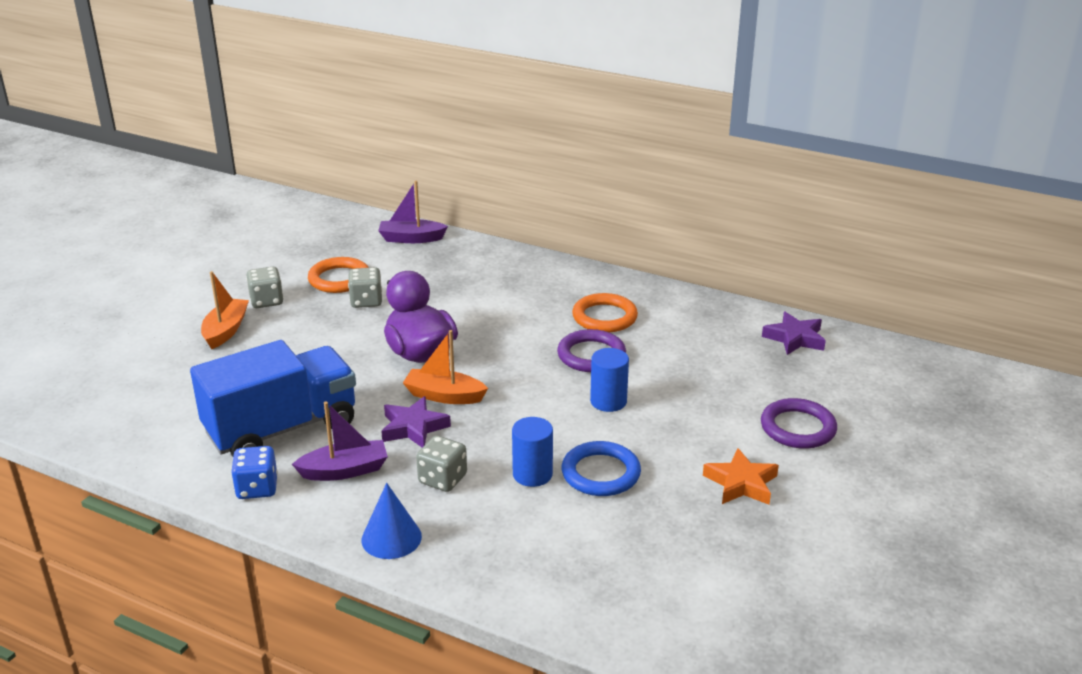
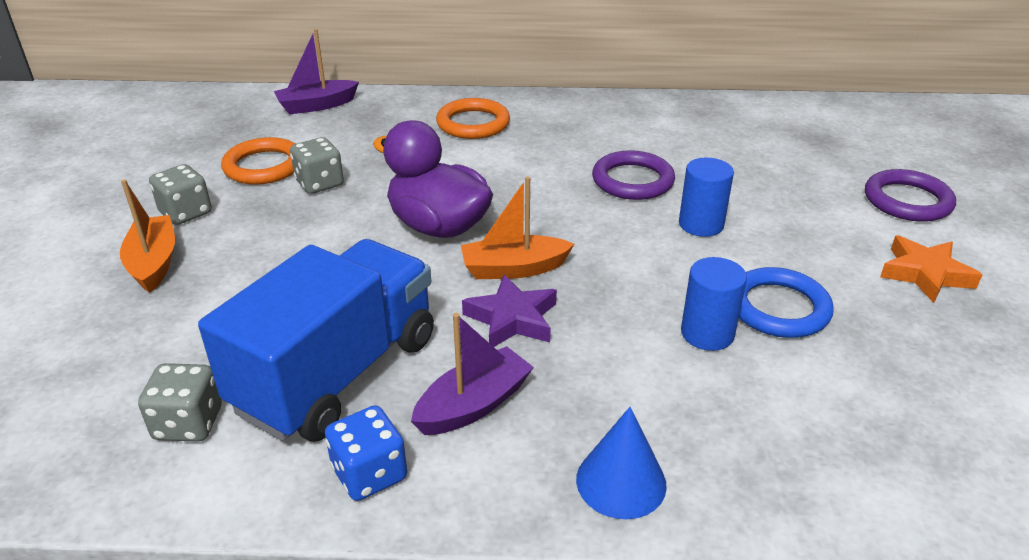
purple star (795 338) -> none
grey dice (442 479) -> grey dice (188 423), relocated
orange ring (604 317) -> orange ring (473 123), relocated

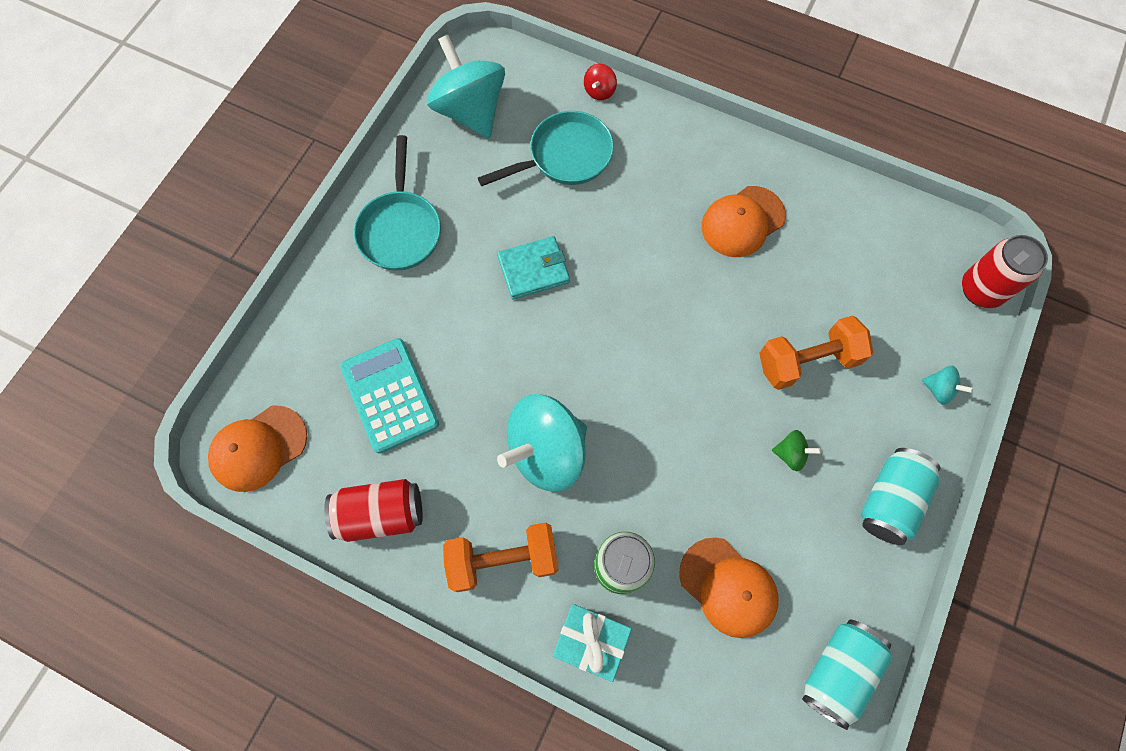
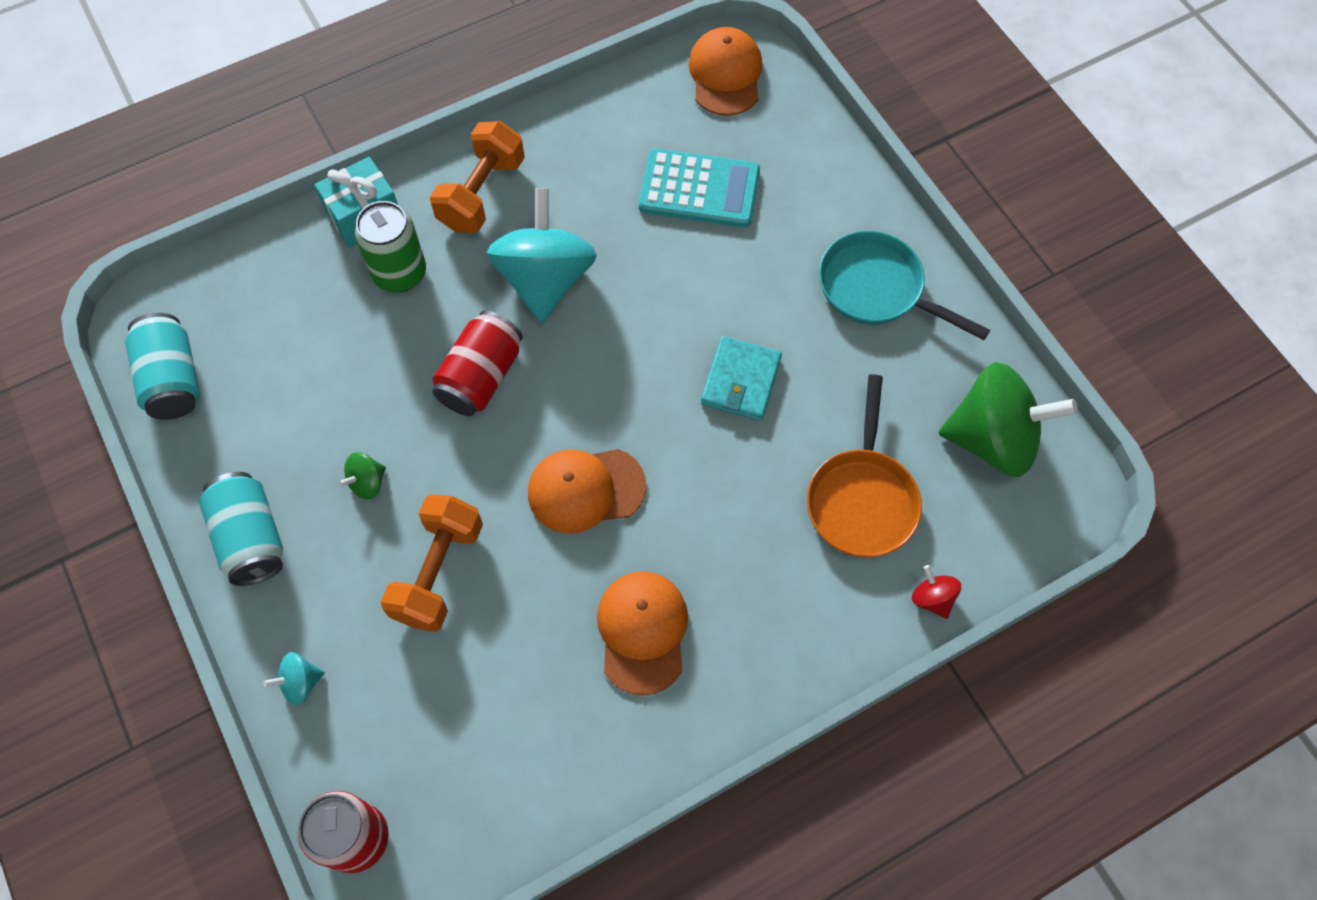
red can (381 514) -> red can (481 377), relocated
orange cap (728 587) -> orange cap (586 489), relocated
turquoise spinning top (470 111) -> green spinning top (992 439)
turquoise pan (565 156) -> orange pan (862 499)

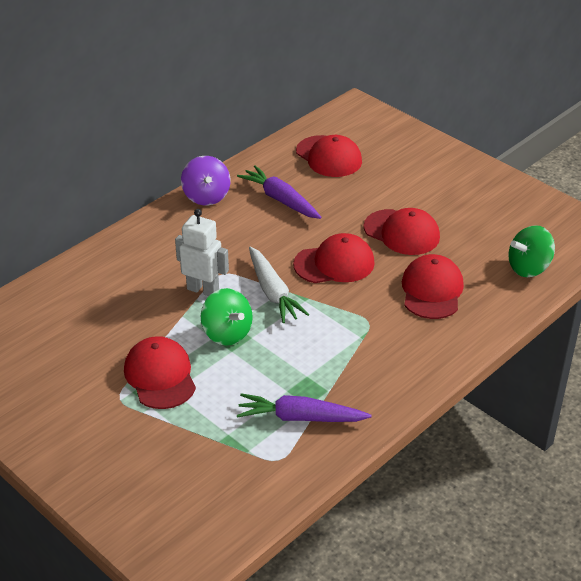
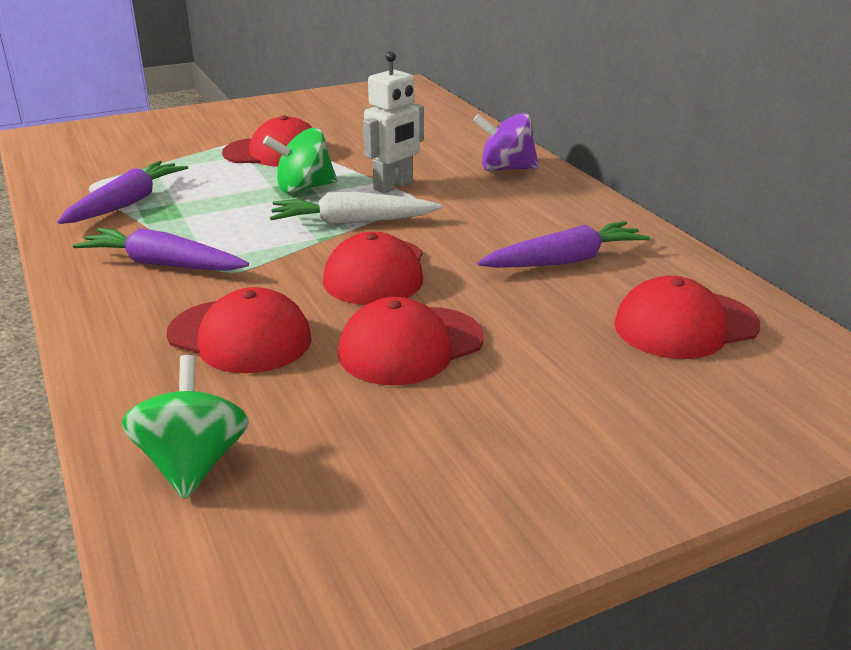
none -> purple carrot (162 264)
purple spinning top (206 196) -> purple spinning top (505 169), relocated

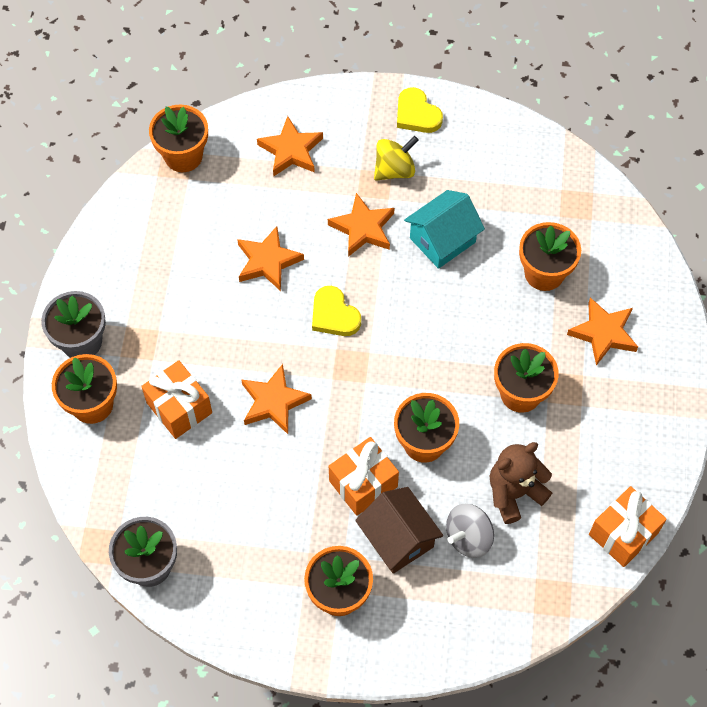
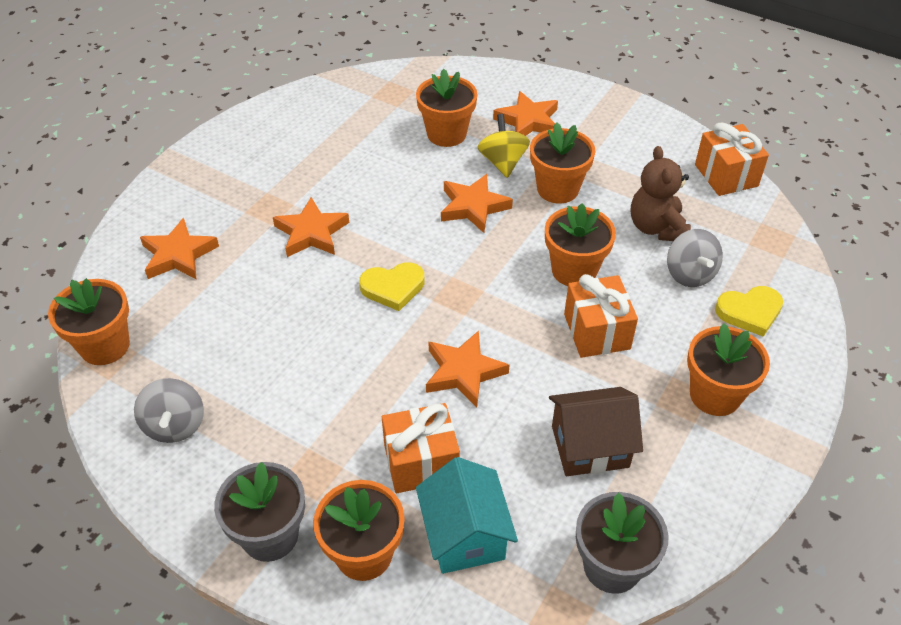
none -> grey spinning top (175 425)
orange star (267 261) -> orange star (473 207), relocated
brown house (398 539) -> brown house (590 446), relocated
yellow spinning top (394 170) -> yellow spinning top (503 162), relocated
yellow heart (417 114) -> yellow heart (749 312), relocated
turquoise house (442 240) -> turquoise house (465 535), relocated

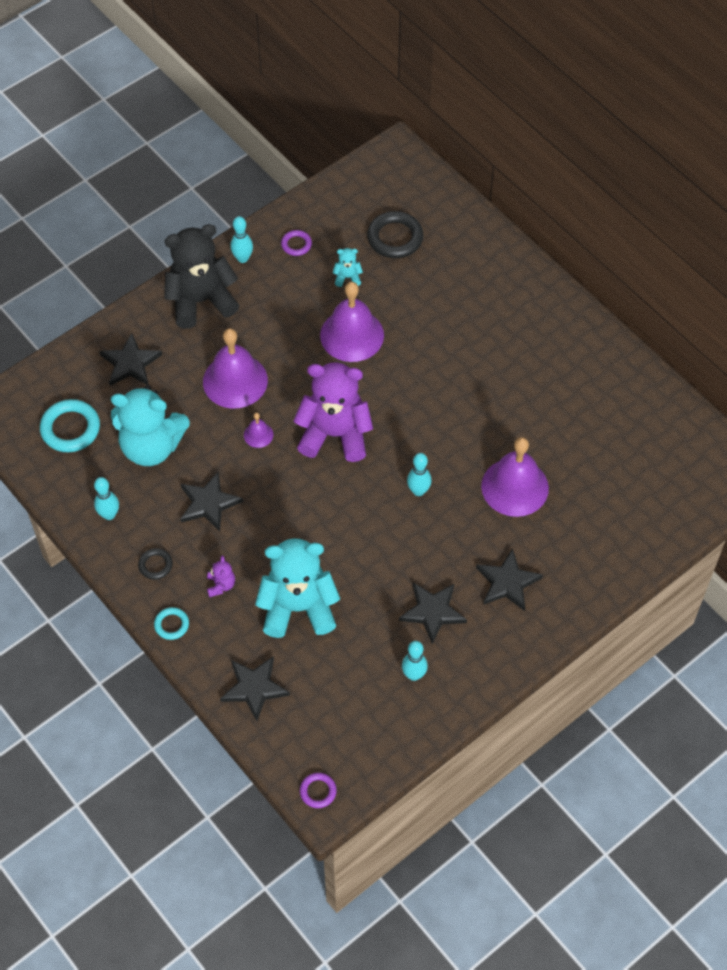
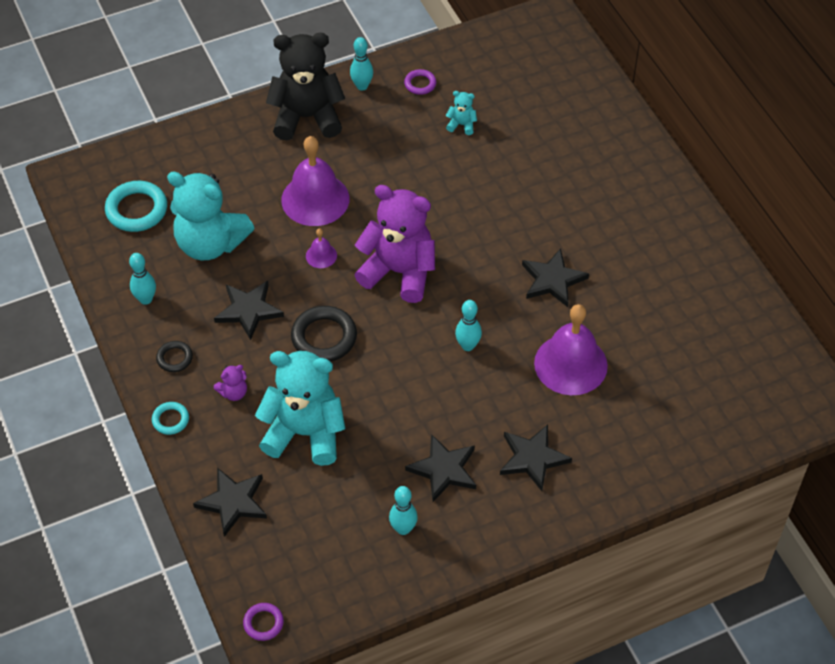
purple bell (352 335) -> none
black star (130 363) -> black star (552 280), relocated
black ring (395 238) -> black ring (324 337), relocated
purple teddy bear (221 585) -> purple teddy bear (233 392), 45 degrees clockwise

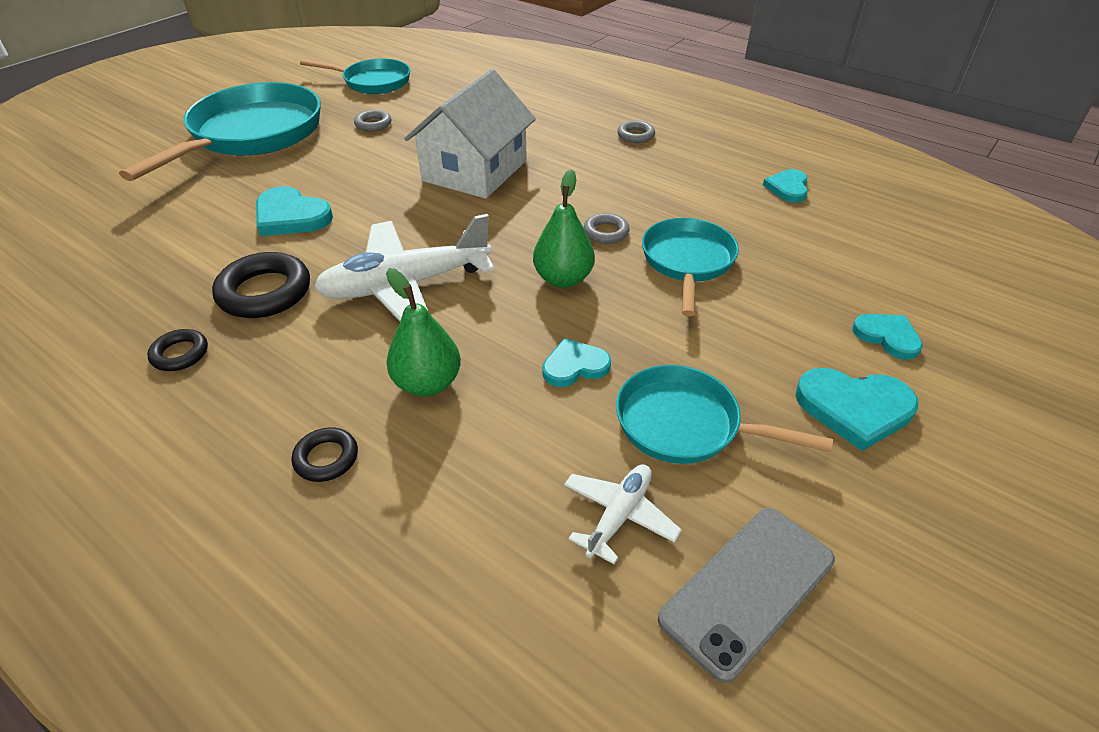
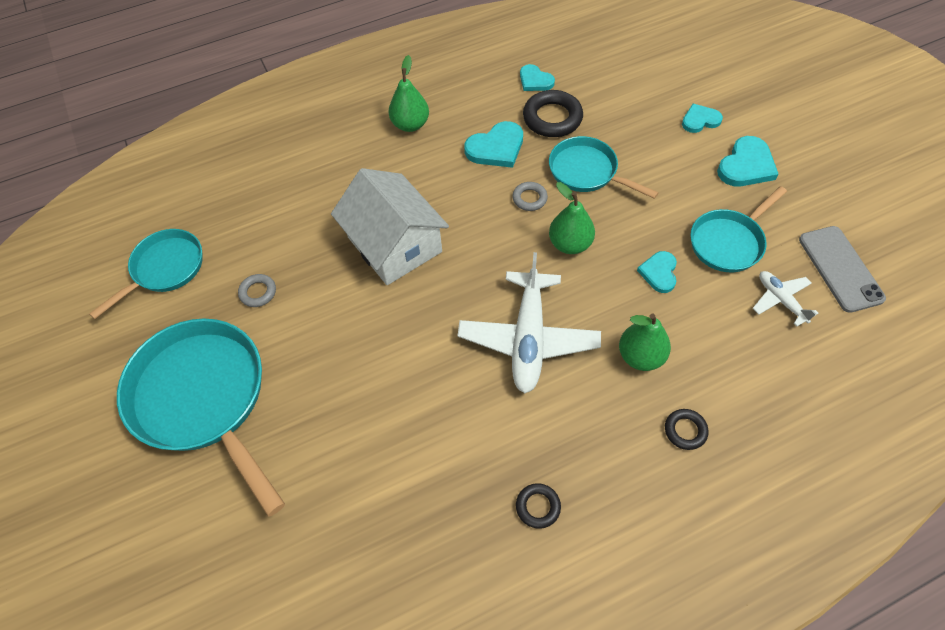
black ring (265 292) -> black ring (552 118), relocated
turquoise heart (291 216) -> turquoise heart (496 148), relocated
grey ring (635 135) -> green pear (410 124)

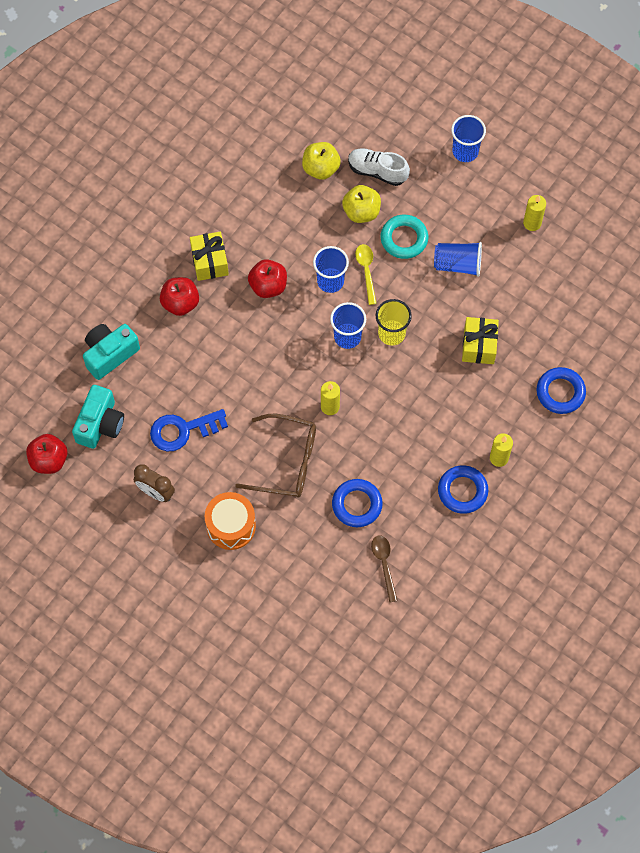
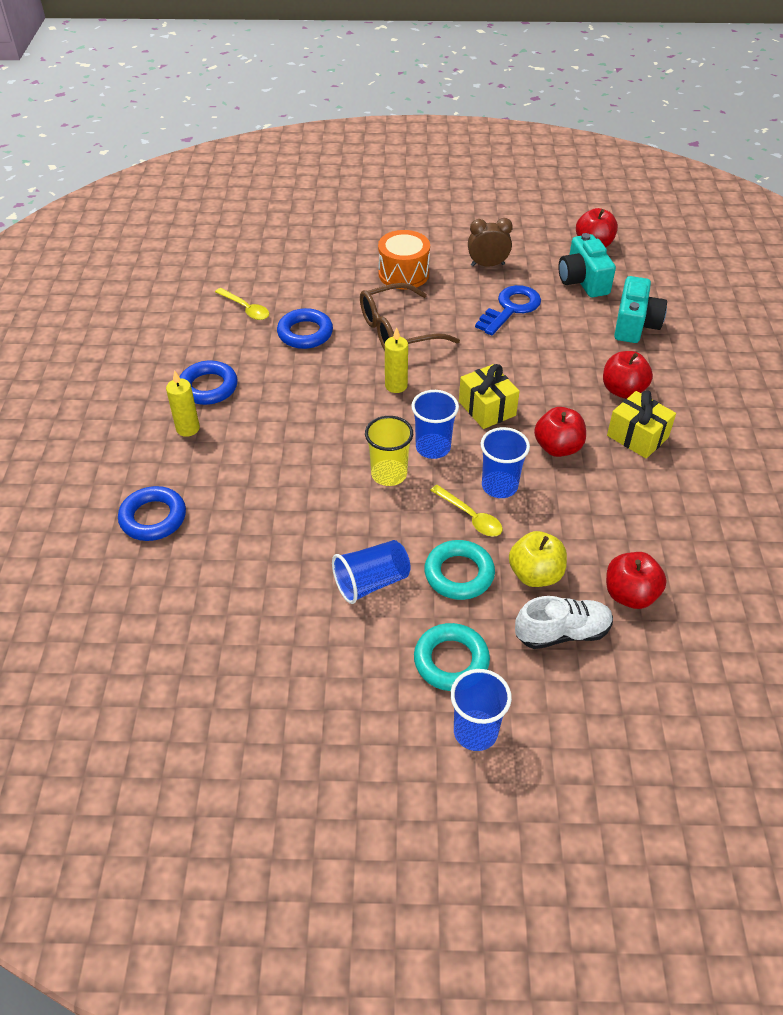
yellow candle (532 223) -> none
none -> turquoise ring (451 661)
yellow gift (479 346) -> yellow gift (487 408), relocated
yellow apple (320 168) -> red apple (630 595)
brown spoon (384 564) -> yellow spoon (246 309)

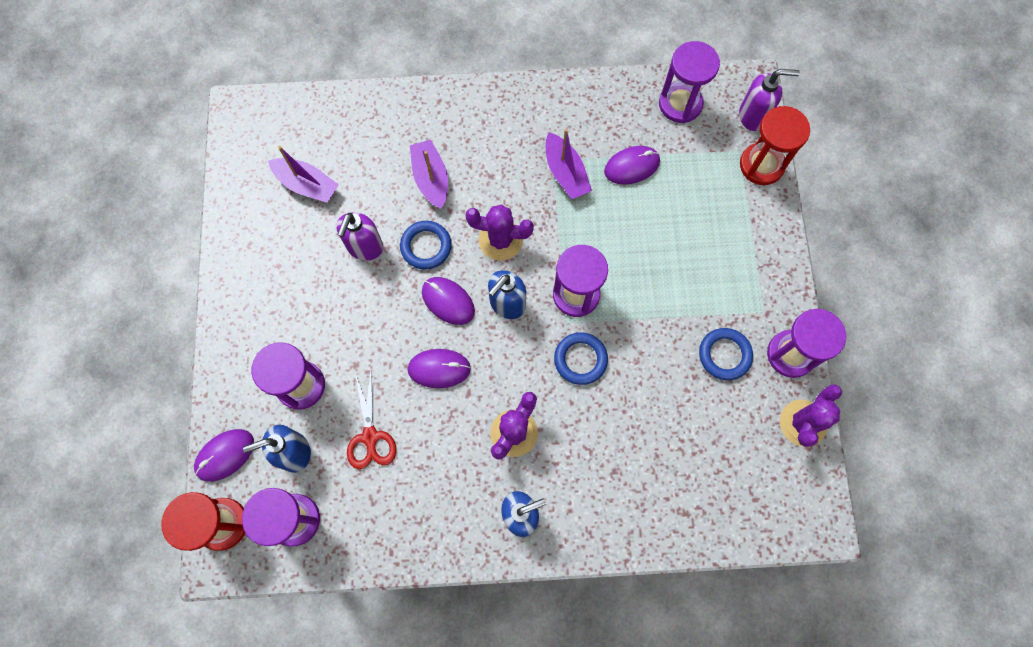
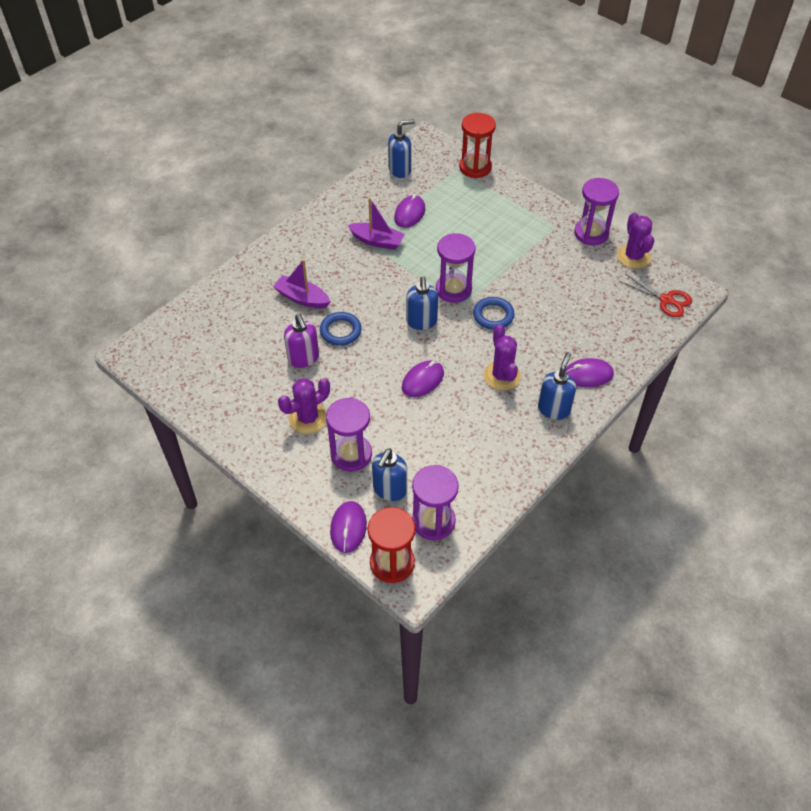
purple boat (307 185) -> none
blue ring (724 355) -> none
purple soap dispenser (753 116) -> none
red scissors (370 437) -> red scissors (666 300), relocated
purple mouse (448 301) -> purple mouse (588 375), relocated
purple cactus (500 240) -> purple cactus (308 418), relocated
purple hourglass (680 104) -> blue soap dispenser (400 170)

